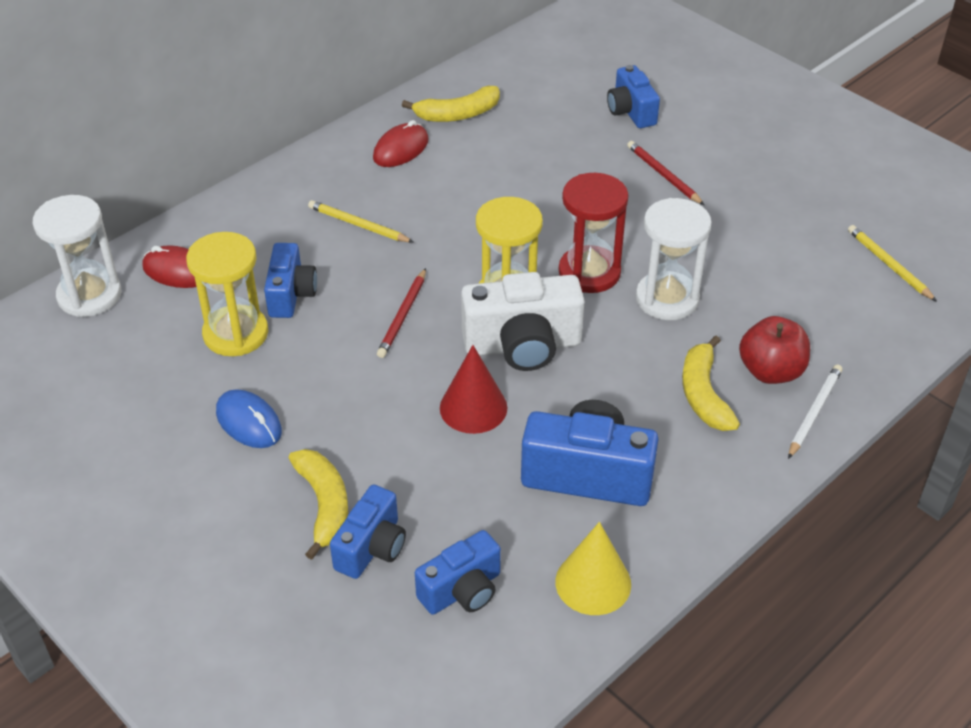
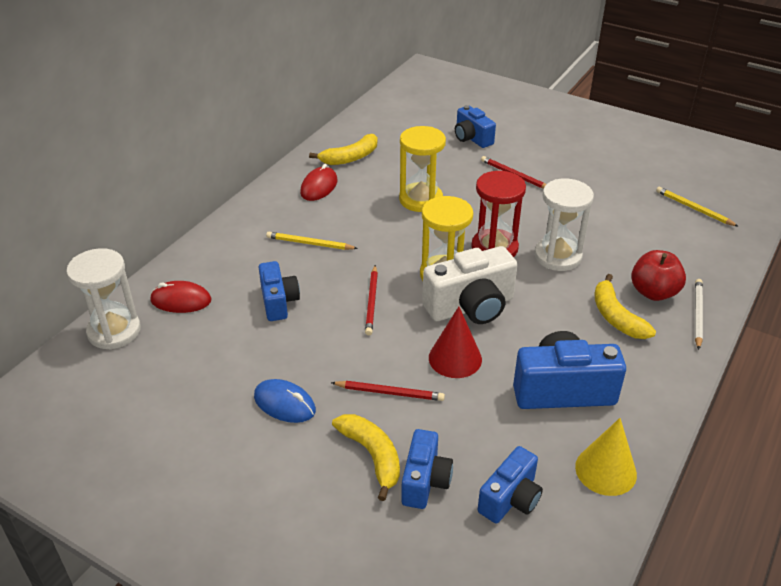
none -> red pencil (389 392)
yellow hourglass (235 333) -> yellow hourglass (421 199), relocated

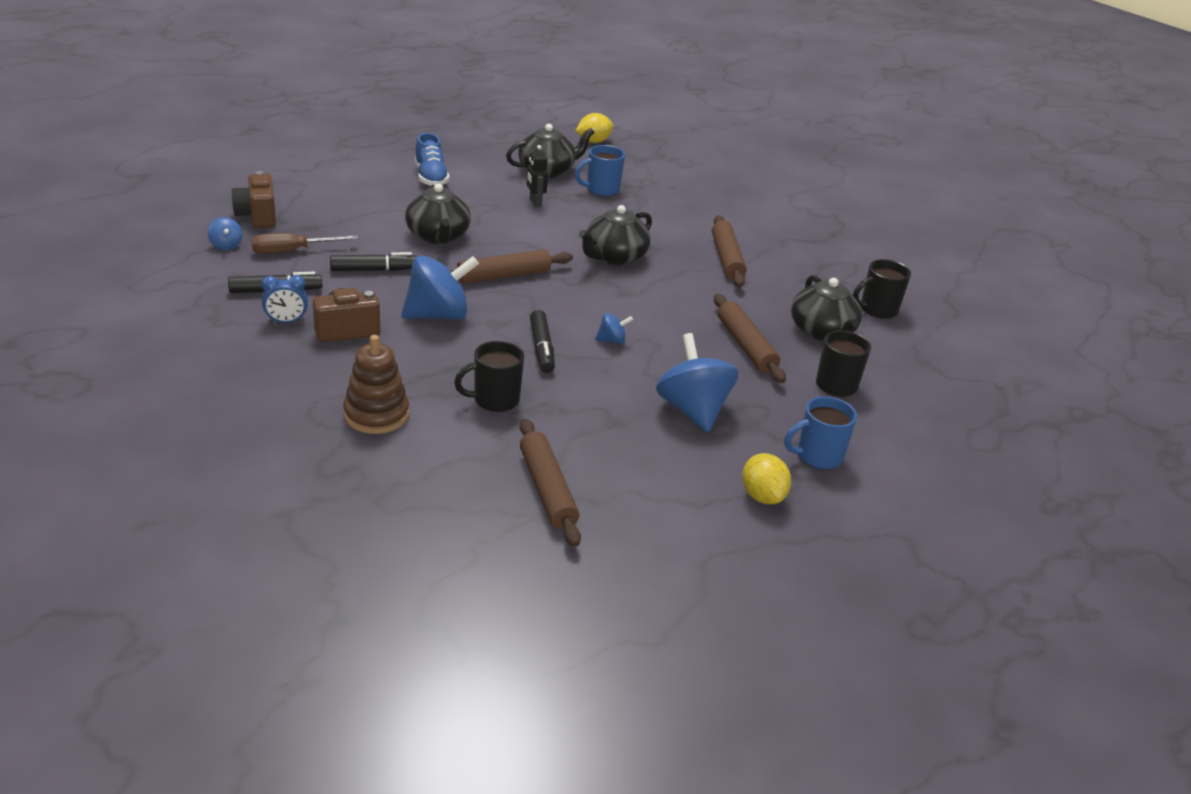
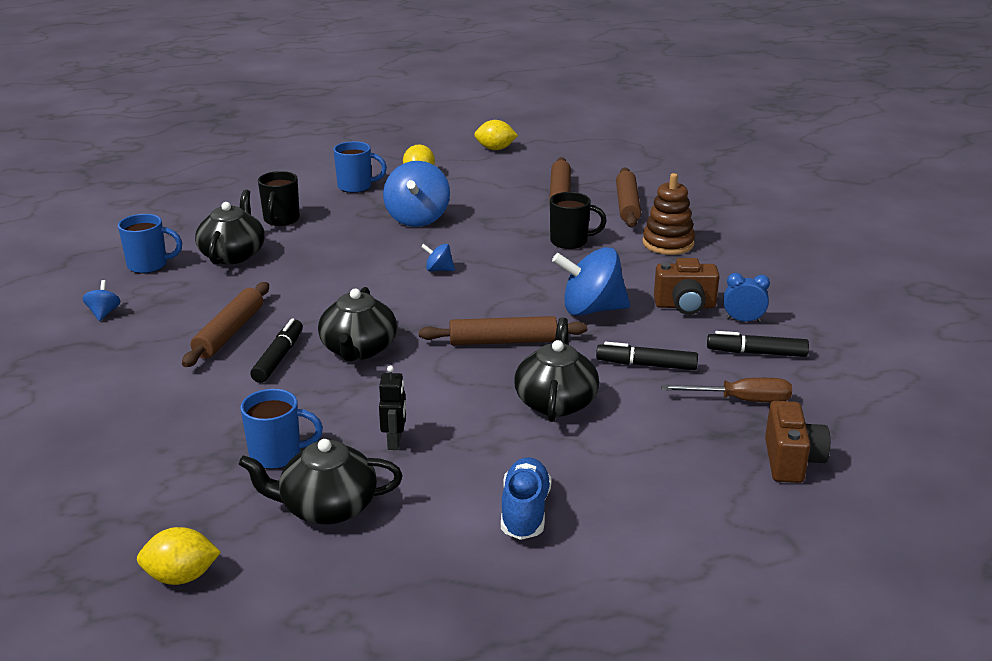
none -> yellow lemon (495 149)
blue spinning top (226 245) -> blue spinning top (104 313), relocated
black marker (541 348) -> black marker (279 358), relocated
brown rolling pin (745 346) -> brown rolling pin (627 205), relocated
black mug (877 310) -> blue mug (149 265)
black teapot (614 257) -> black teapot (358 349), 120 degrees clockwise

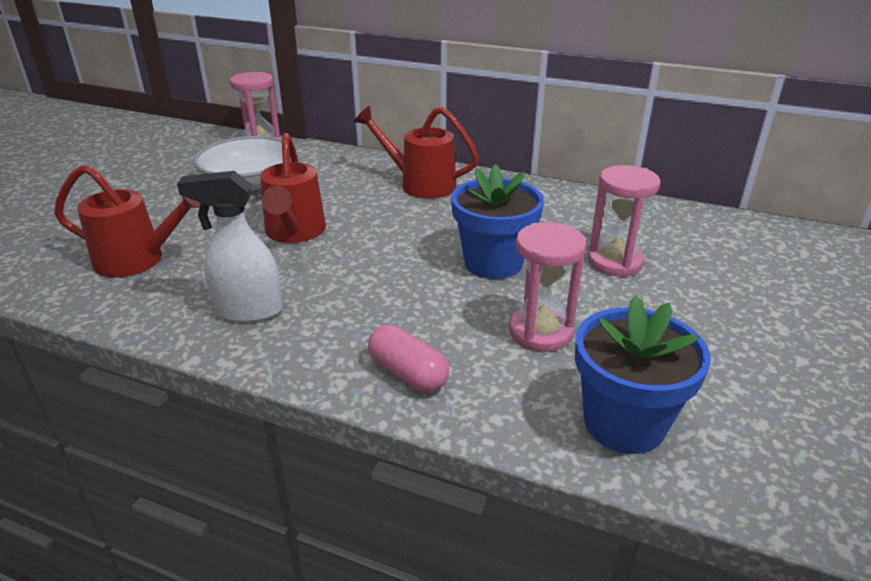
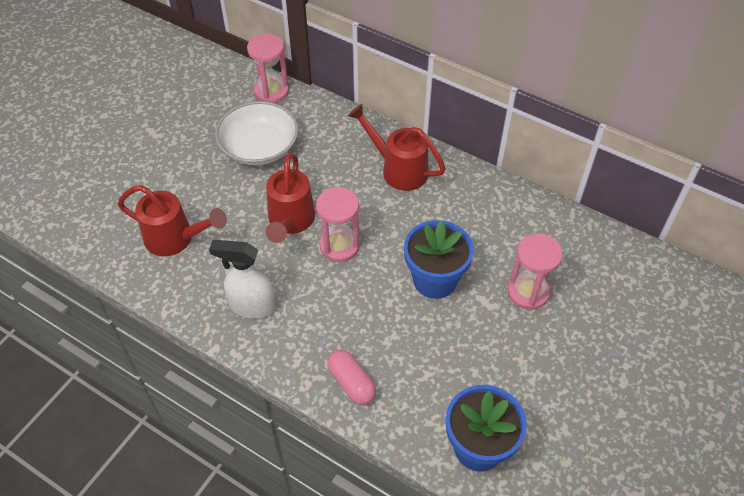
pink hourglass (540 332) -> pink hourglass (339 246), relocated

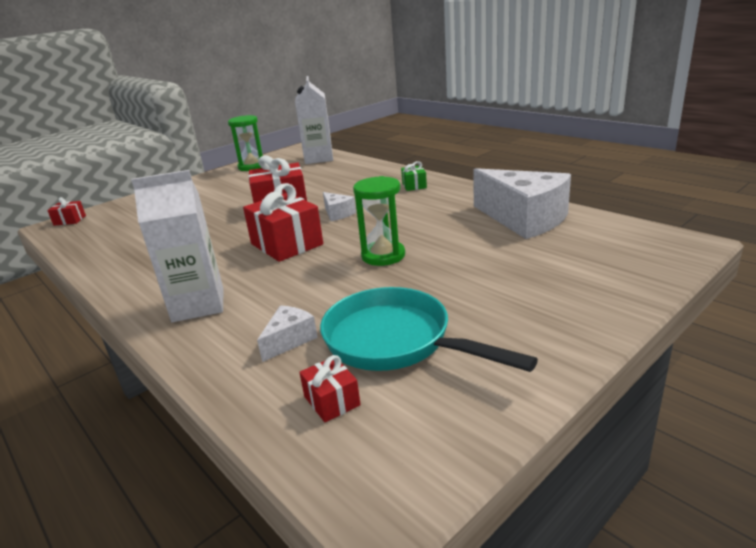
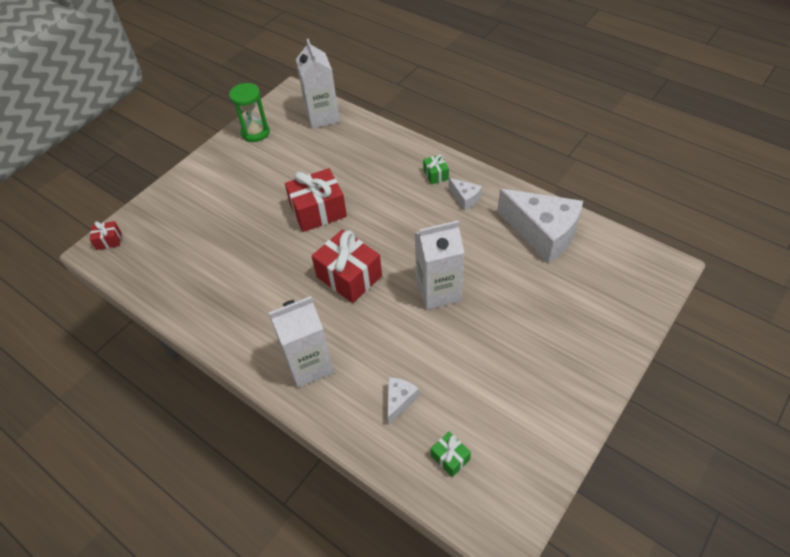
turquoise pan (395 341) -> none
white cheese (337 214) -> white cheese (465 198), relocated
green hourglass (383 256) -> white carton (438 291)
red gift (332 401) -> green gift (450 458)

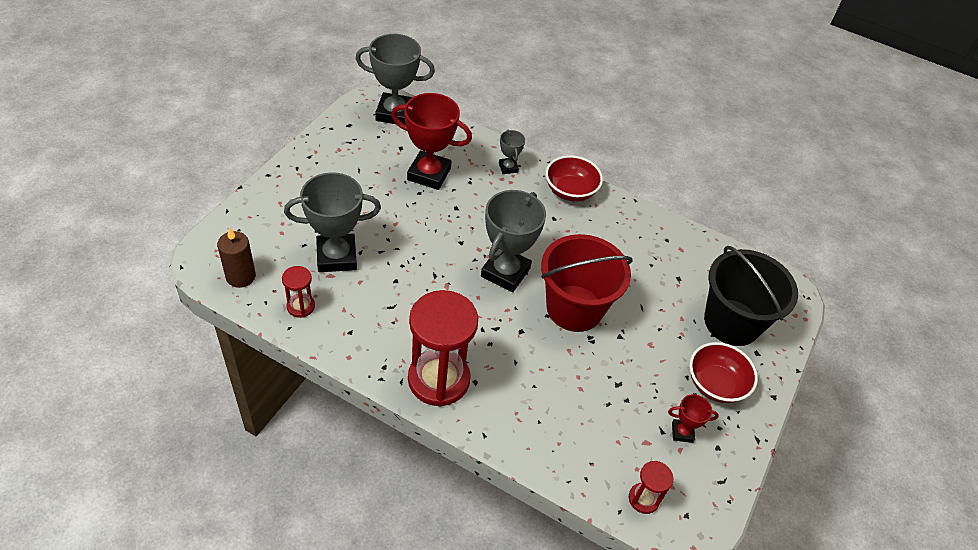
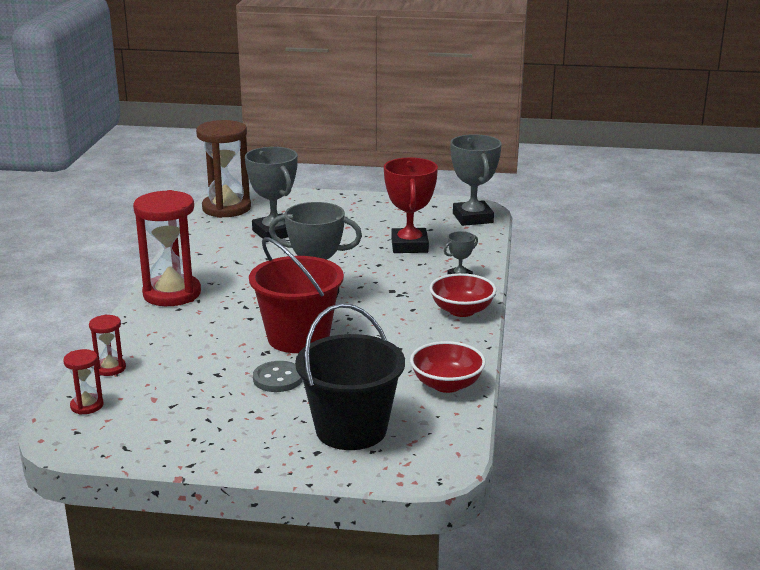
red trophy (682 432) -> none
none -> grey button (278 379)
red hourglass (301 306) -> red hourglass (110 368), relocated
red bowl (715 384) -> red bowl (447 384), relocated
brown candle (240 276) -> brown hourglass (226 208)

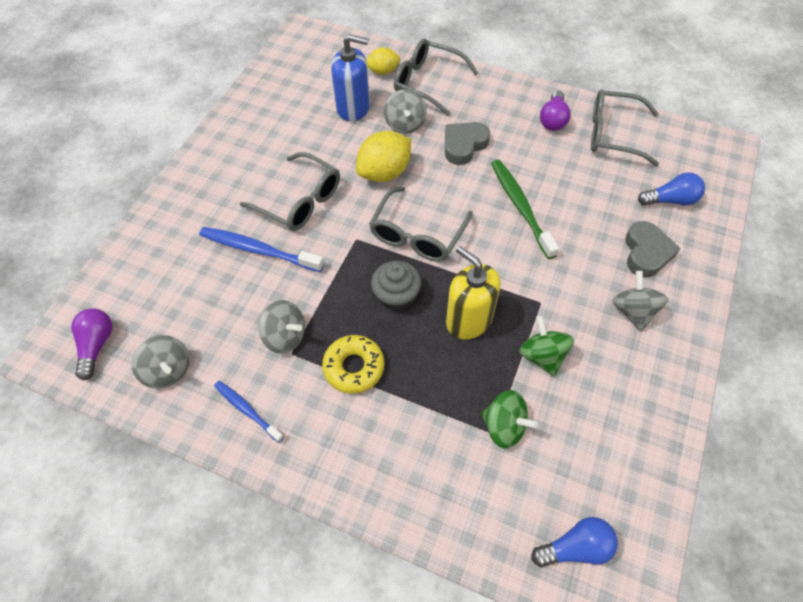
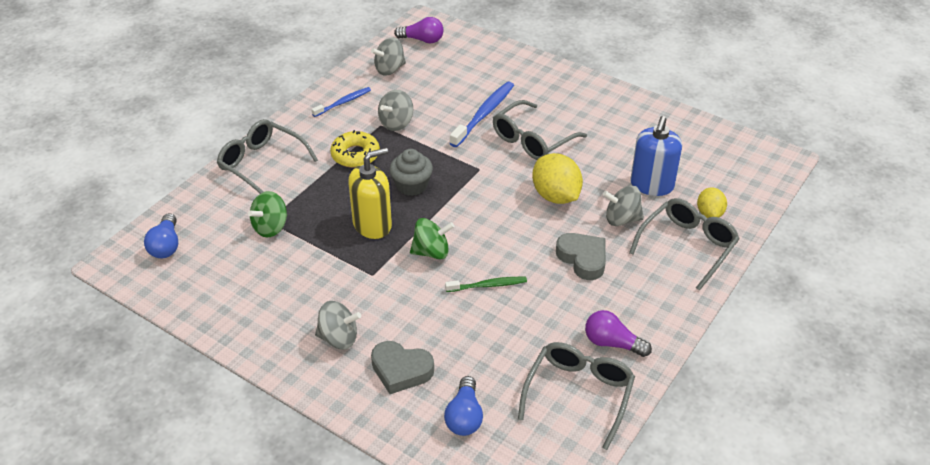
grey glasses (417 234) -> grey glasses (262 164), relocated
green spinning top (542 356) -> green spinning top (431 252), relocated
green toothbrush (520 207) -> green toothbrush (488 285), x0.60

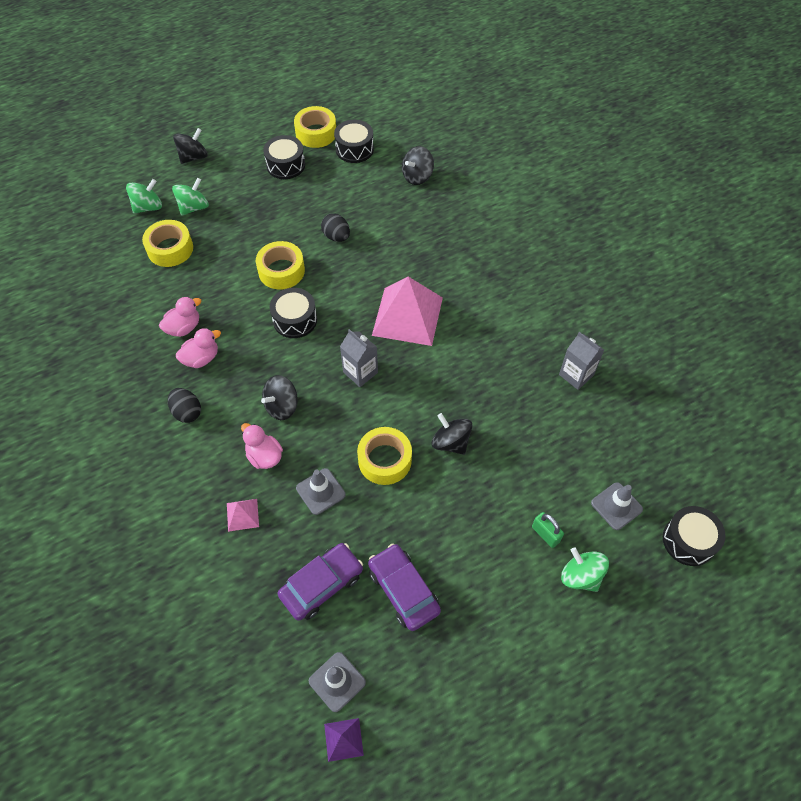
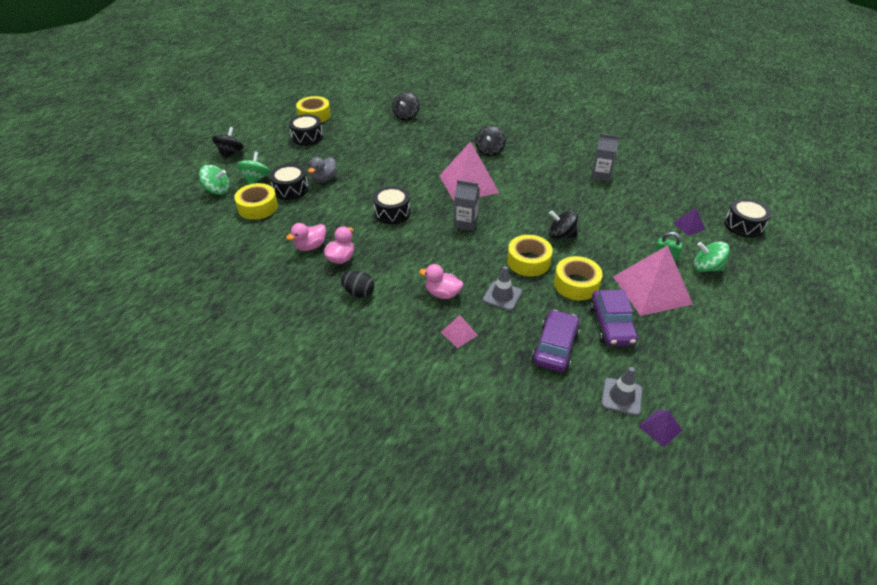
black egg (336 237) -> none
none -> grey duck (324 179)
none -> pink pyramid (652 290)
yellow tape (281 271) -> yellow tape (576 284), relocated
black spinning top (282 406) -> black spinning top (489 151), relocated
black drum (354 149) -> black drum (290 189), relocated
grey traffic cone (616 506) -> purple pyramid (689 226)
green spinning top (148 207) -> green spinning top (217 190), 75 degrees clockwise
pink duck (184 328) -> pink duck (310 246), 150 degrees counterclockwise
purple car (403 590) -> purple car (611 324), 120 degrees counterclockwise

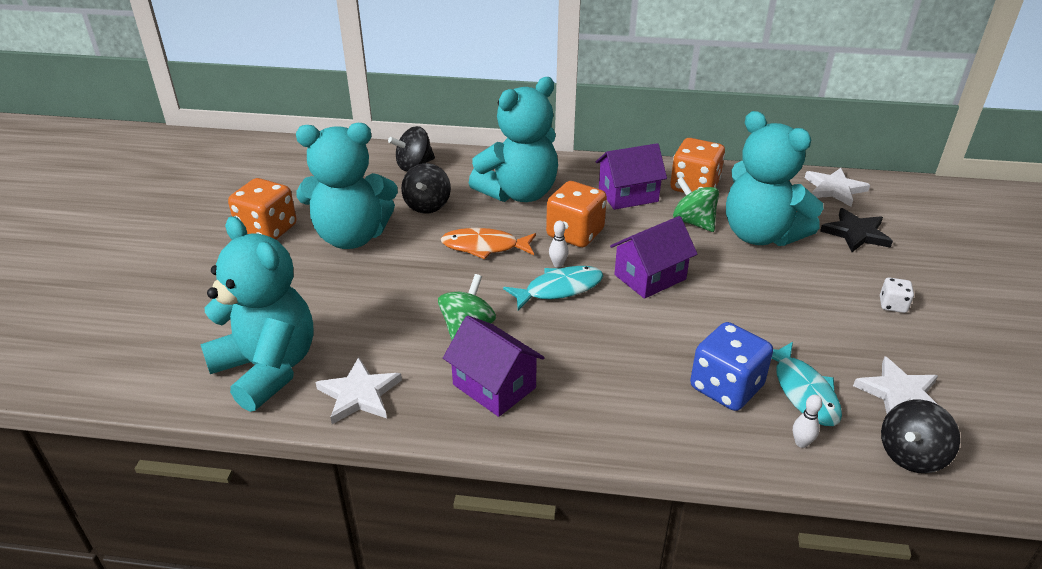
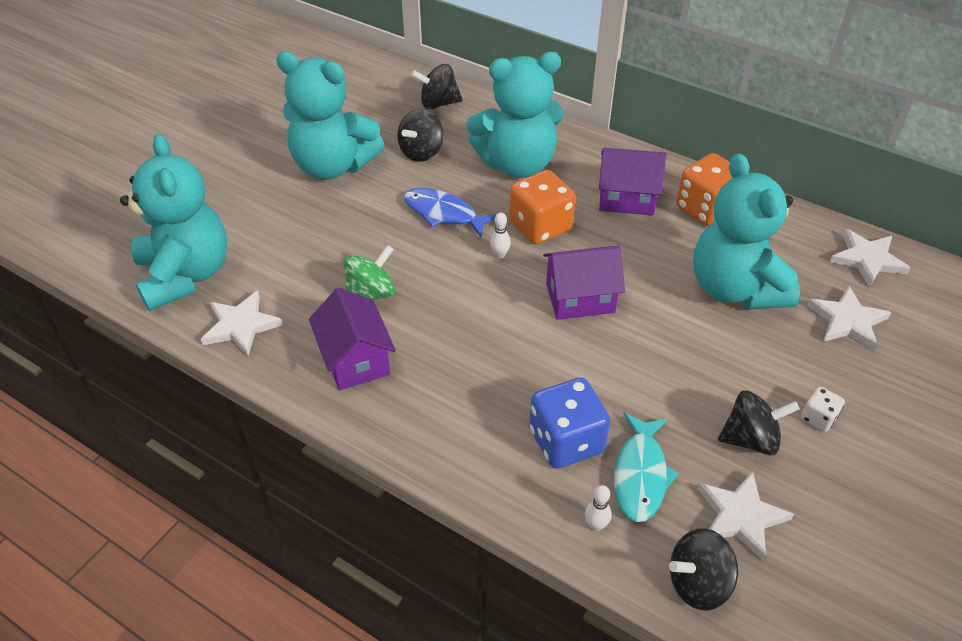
orange dice (267 230) -> none
turquoise fish (559 289) -> none
green spinning top (693 222) -> none
none -> black spinning top (750 439)
orange fish (484 247) -> blue fish (444 213)
black star (856 233) -> white star (847 321)

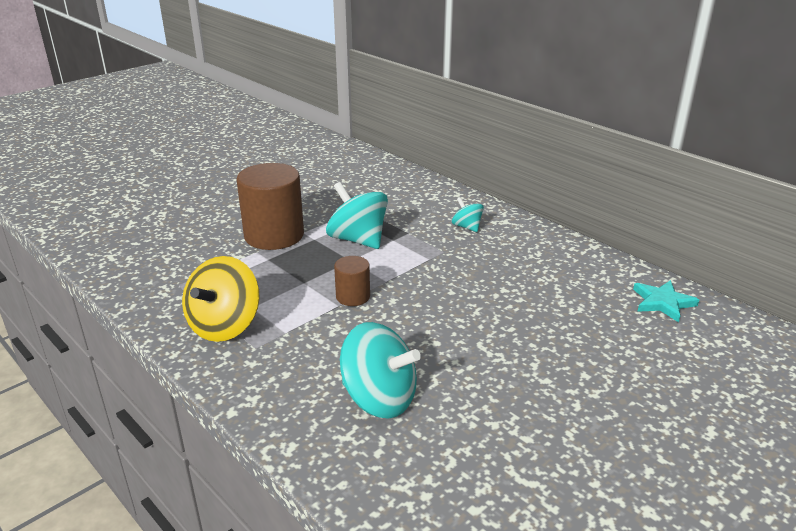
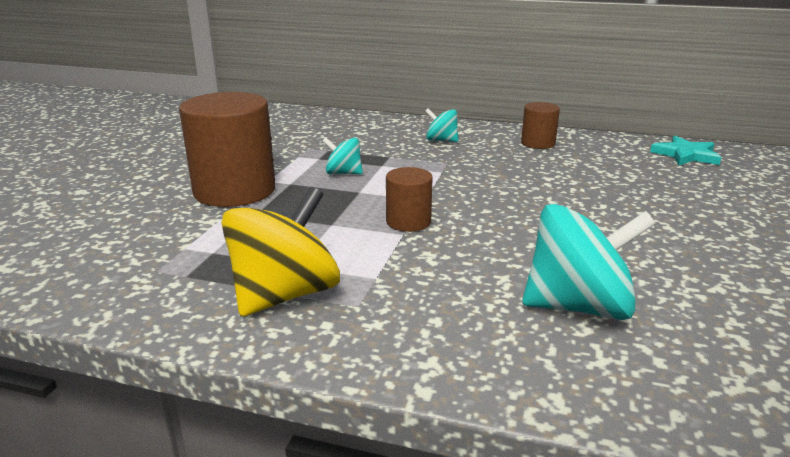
none -> brown cylinder (538 143)
yellow spinning top (225 325) -> yellow spinning top (285 295), 135 degrees counterclockwise
turquoise spinning top (358 240) -> turquoise spinning top (343 173), x0.52

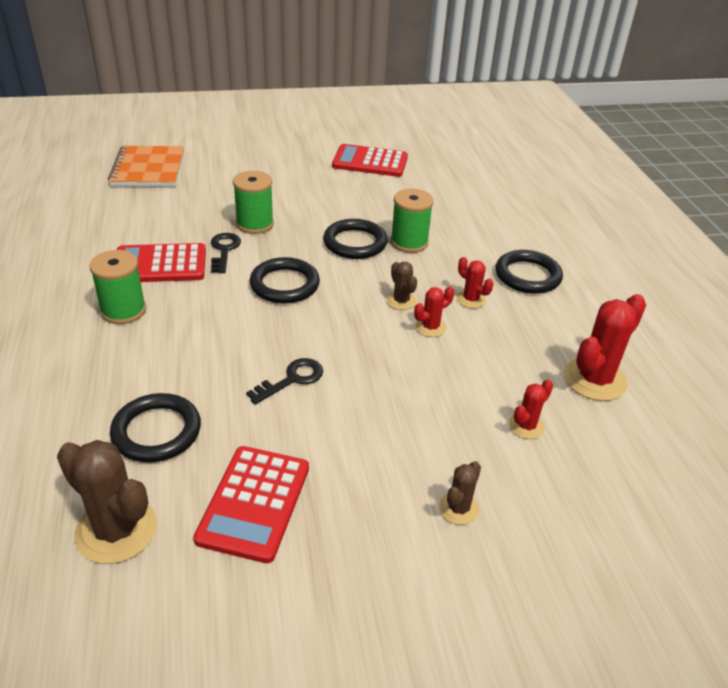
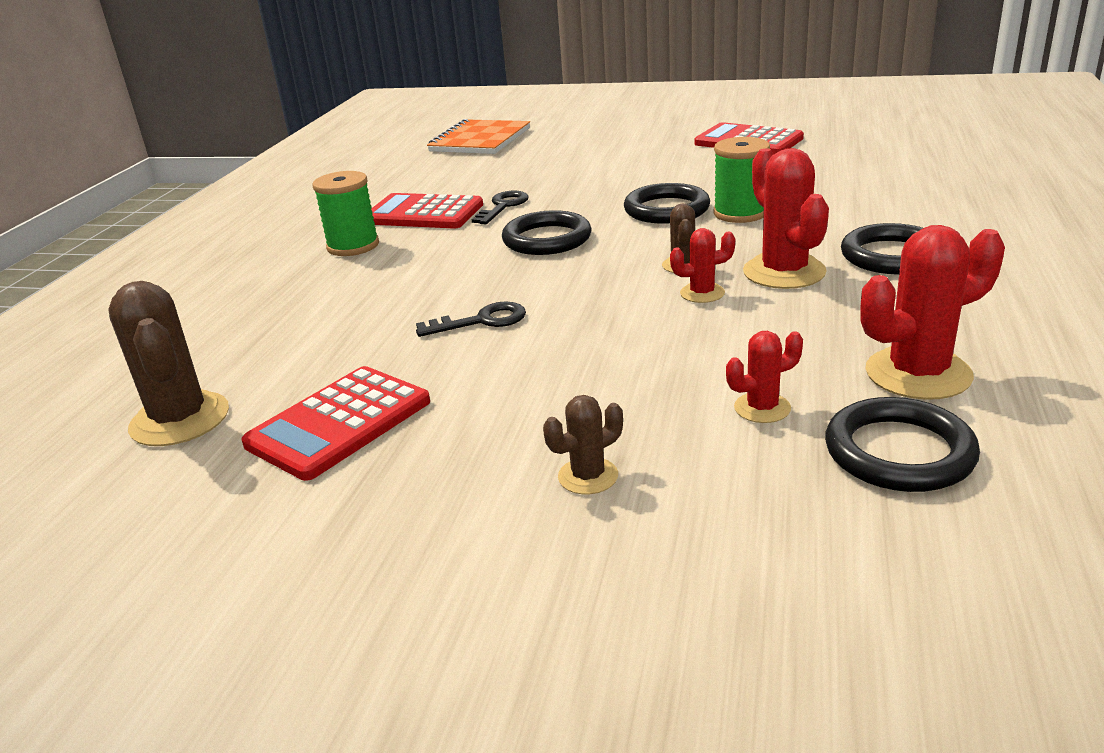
green spool (255 224) -> none
black ring (156 431) -> black ring (899 452), relocated
red cactus (471 299) -> red cactus (784 272), x1.88

